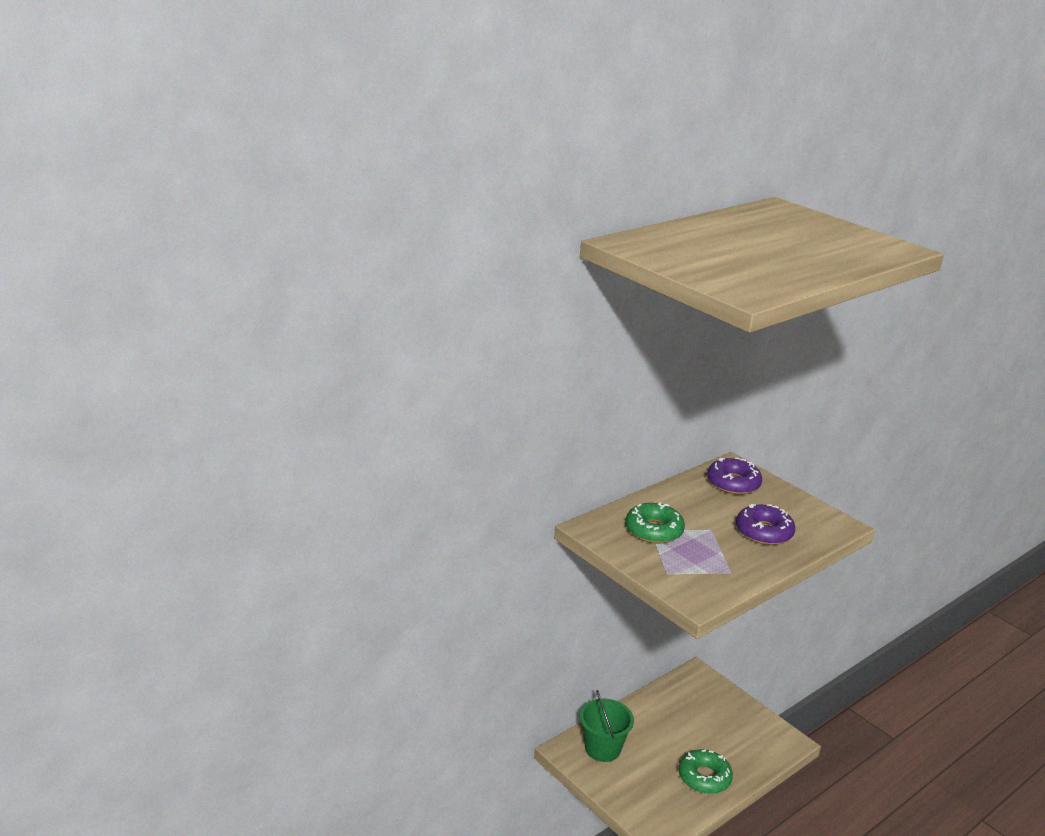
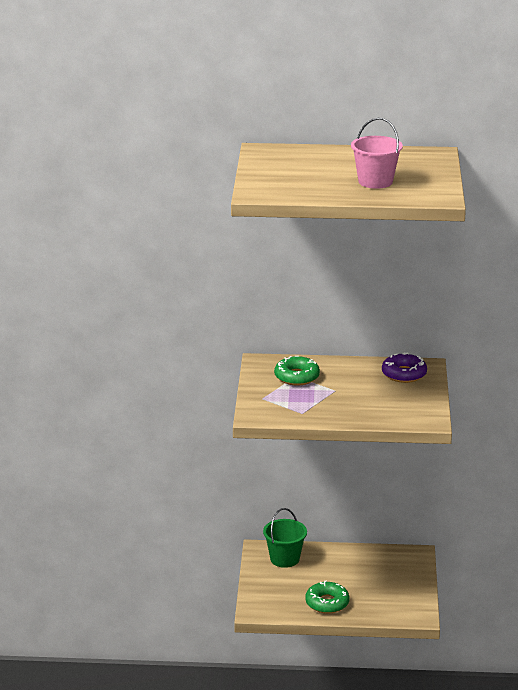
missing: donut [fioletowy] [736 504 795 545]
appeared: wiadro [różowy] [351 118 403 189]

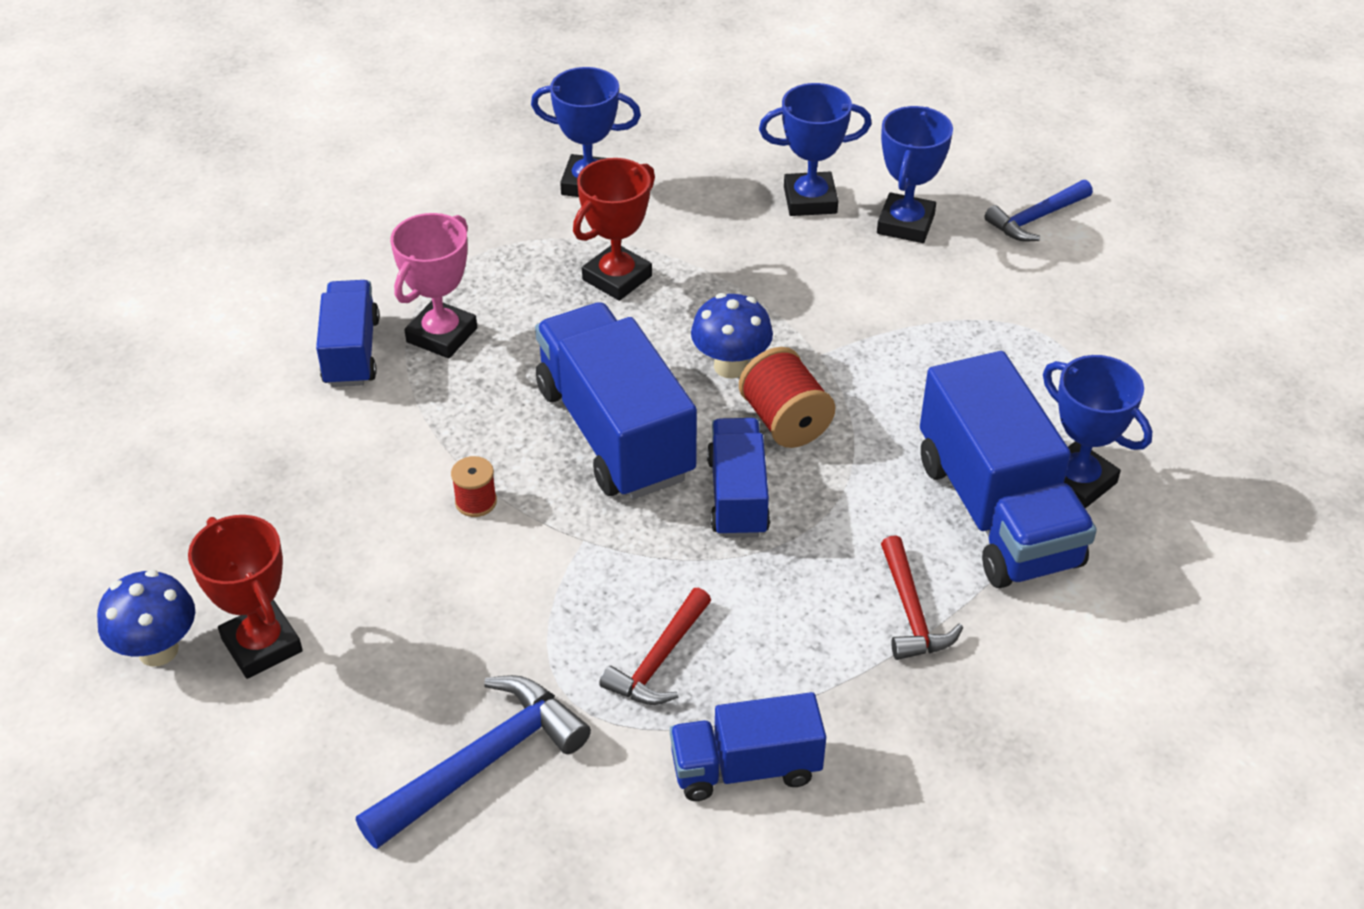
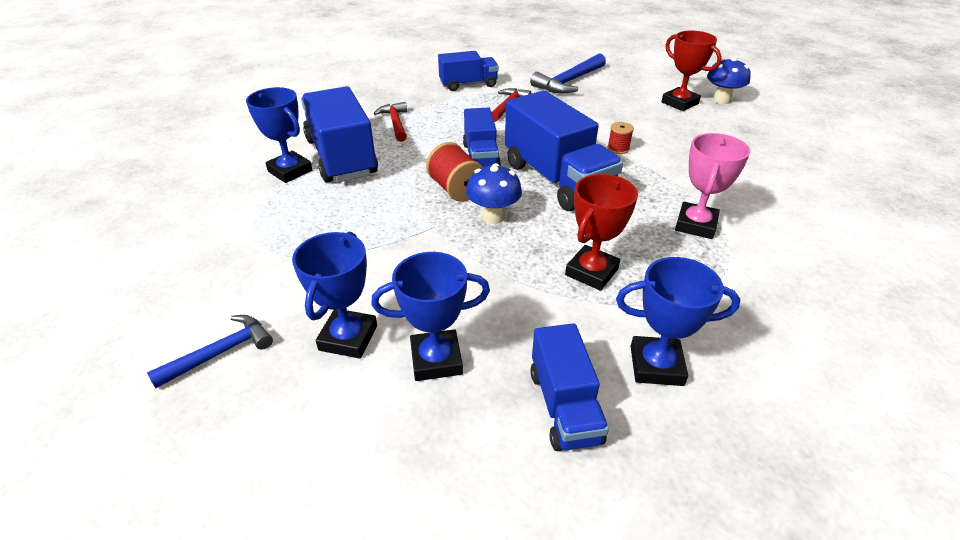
relocated: ciężarówka [niebieski] [316 280 380 387] to [531 323 609 451]

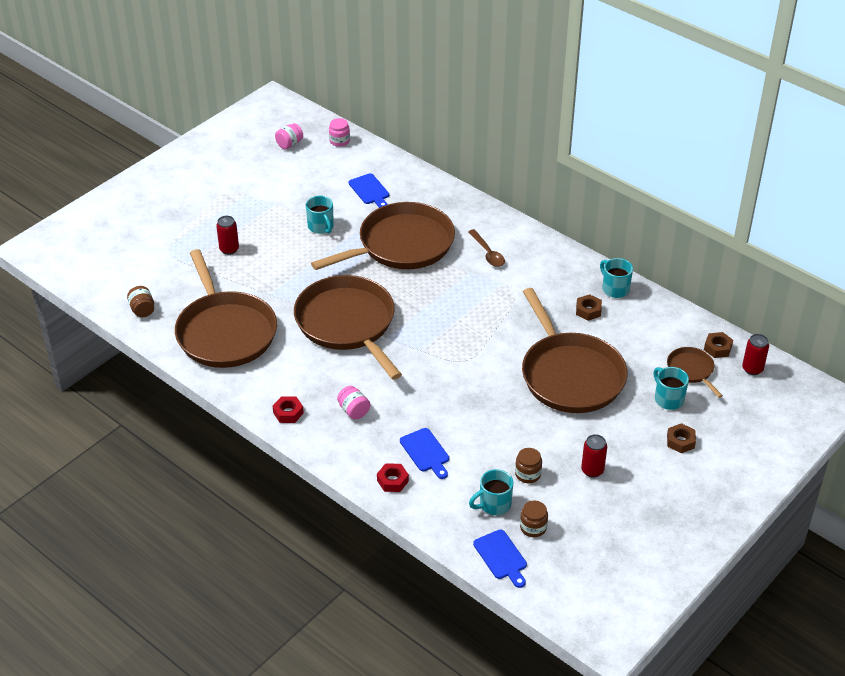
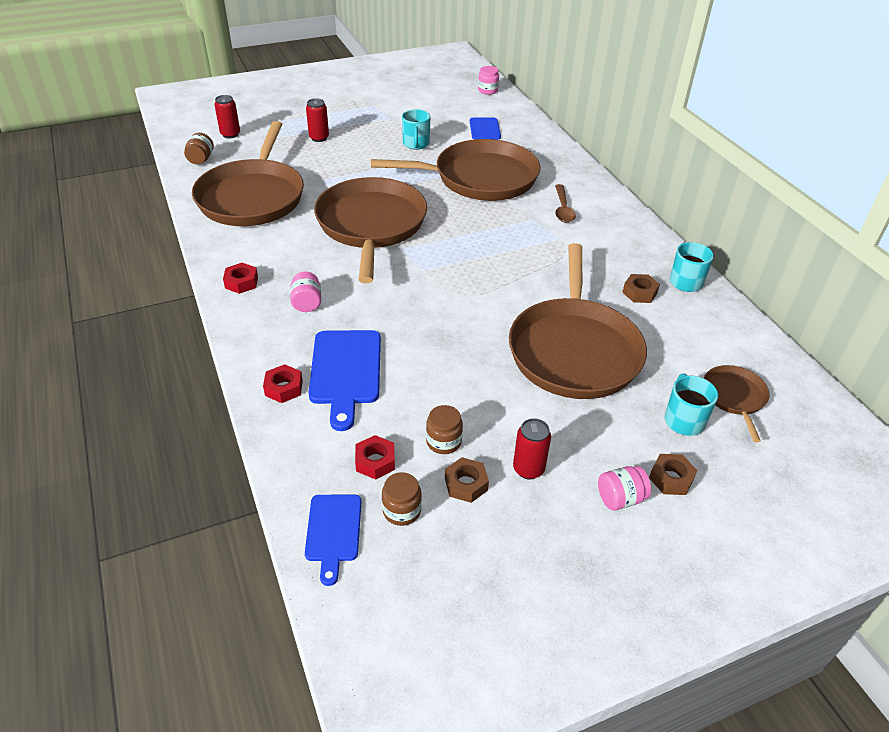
relocated: słoik [różowy] [275 123 303 149] to [598 466 651 510]; nakrętka [brązowy] [704 332 733 358] to [445 457 489 503]; puszka [czerwony] [742 334 769 375] to [214 95 240 139]
exchanged: kubek [turkusowy] [469 469 513 515] to nakrętka [czerwony] [355 435 395 480]
size: deska do krojenia [niebieski] [400 428 449 479] = [308 330 381 431] x1.60

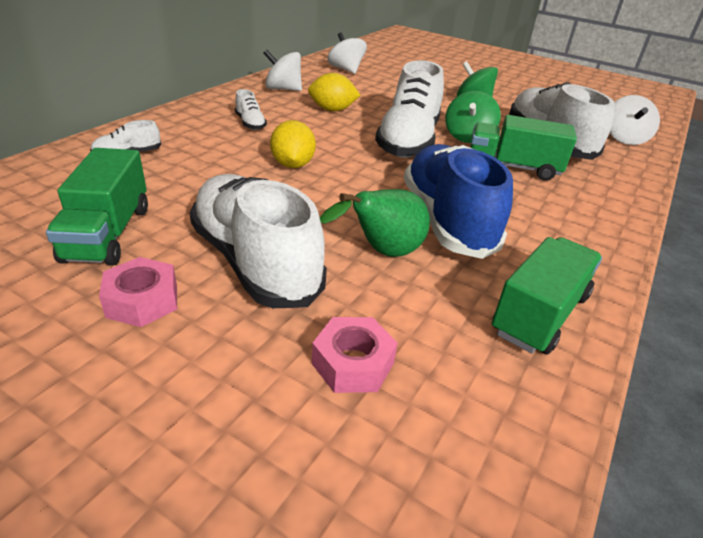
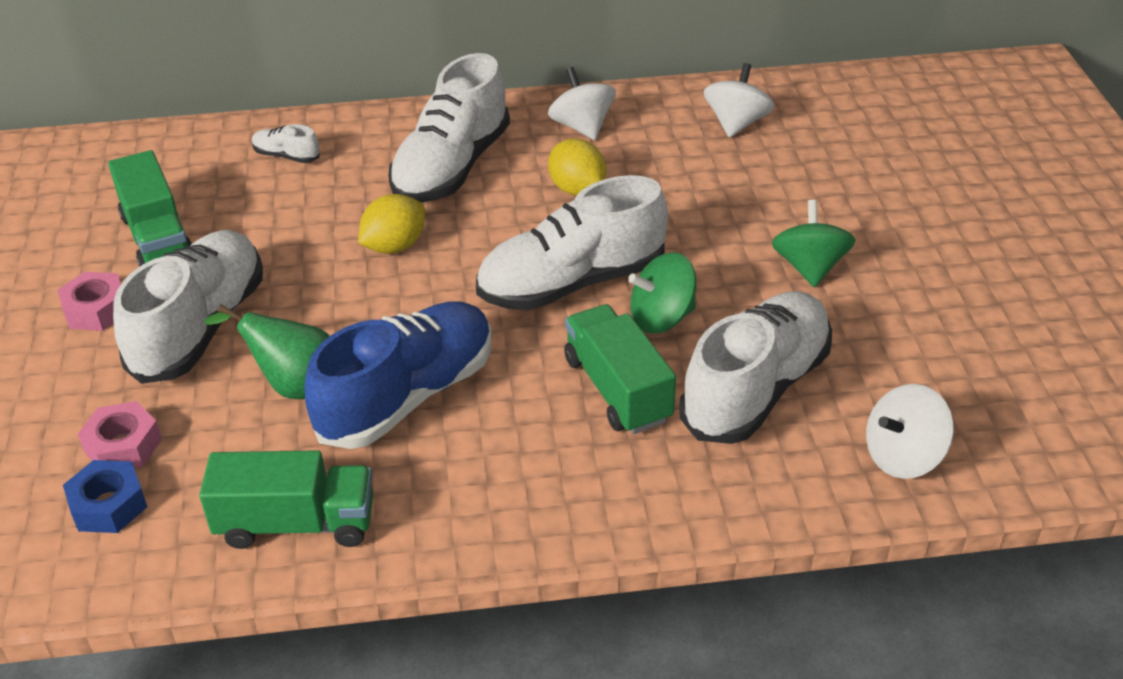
appeared: nakrętka [niebieski] [63 460 147 533]
spun: ciężarówka [zielony] [46 148 148 266] = [108 150 192 267] 75 degrees counterclockwise
size: but [biały] [235 89 267 130] = [388 53 510 202] x2.37

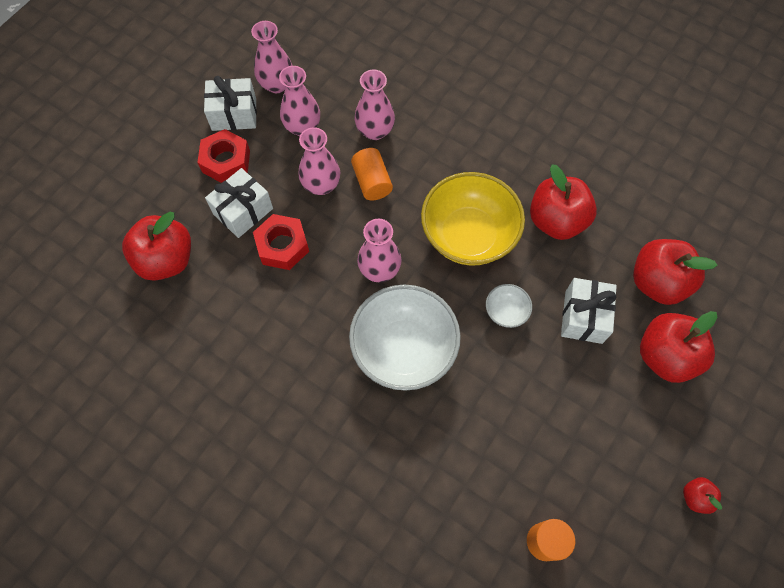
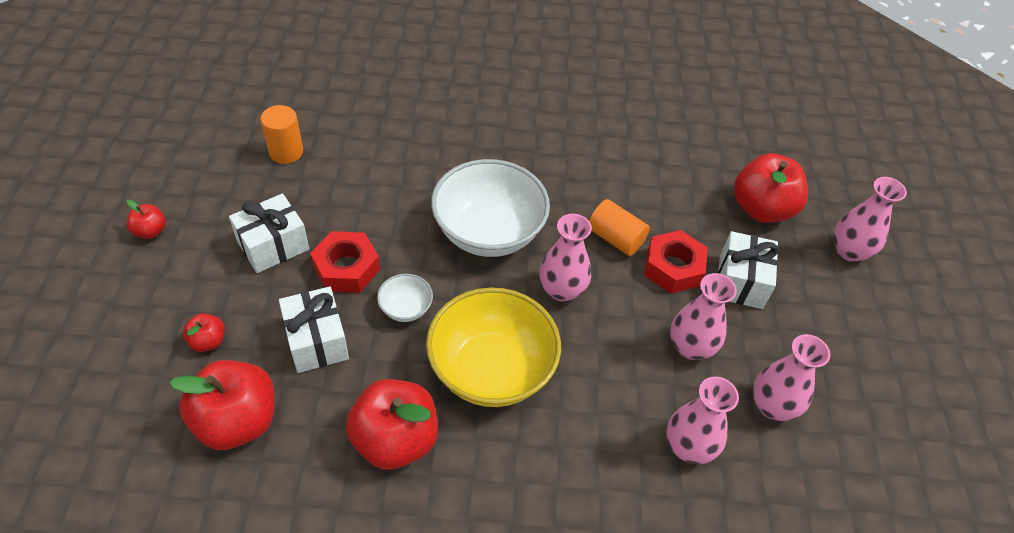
relocated: nakrętka [czerwony] [197 129 250 183] to [310 231 380 293]; prezent [biały] [204 76 257 131] to [229 193 309 273]; wazon [różowy] [251 21 293 93] to [834 177 907 262]; walec [pomarańczowy] [351 148 393 201] to [589 199 650 256]
size: jabłko [czerwony] [640 311 718 383] = [183 313 225 352] x0.47

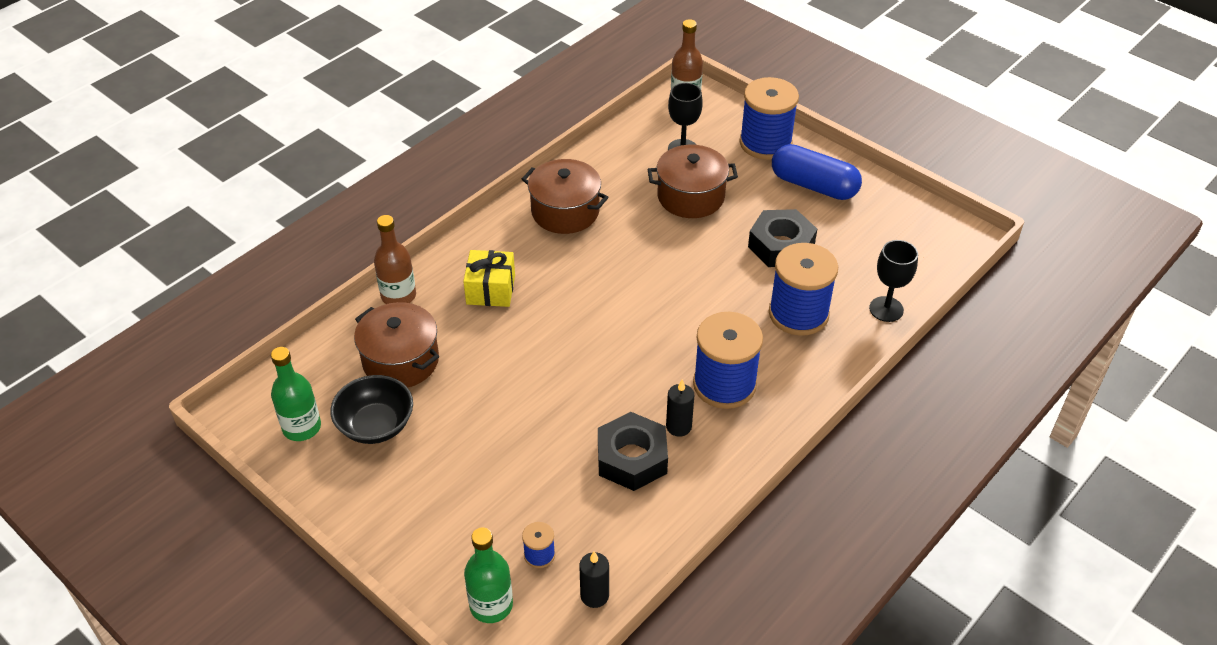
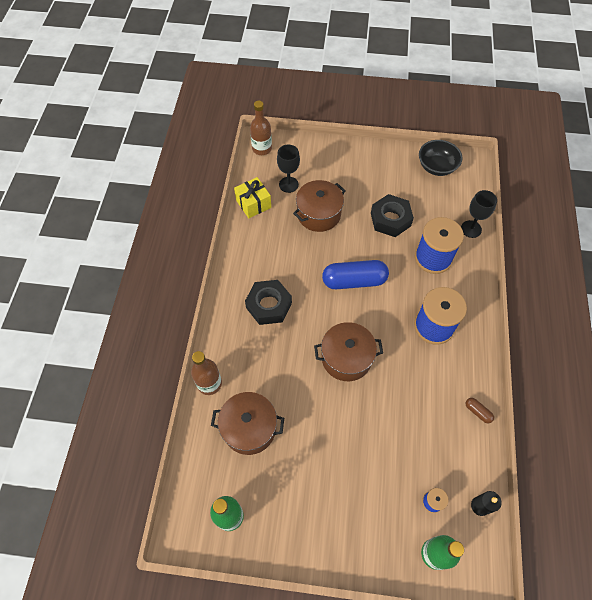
missing: świeca [czarny] [666 380 694 437]; szpulka [niebieski] [739 77 799 160]
appeared: kapsułka [brązowy] [466 398 494 423]
relocated: miska [czarny] [330 375 413 444] to [419 140 462 176]; prezent [żółty] [463 250 515 307] to [234 177 271 219]; garnek [brązowy] [522 159 608 234] to [314 322 383 381]; nakrętka [czarny] [598 412 668 491] to [245 280 292 325]; kapsułka [niebieski] [772 144 862 200] to [322 260 389 289]

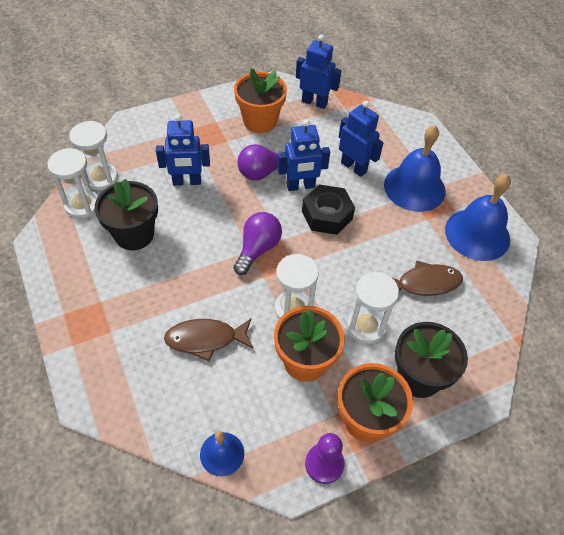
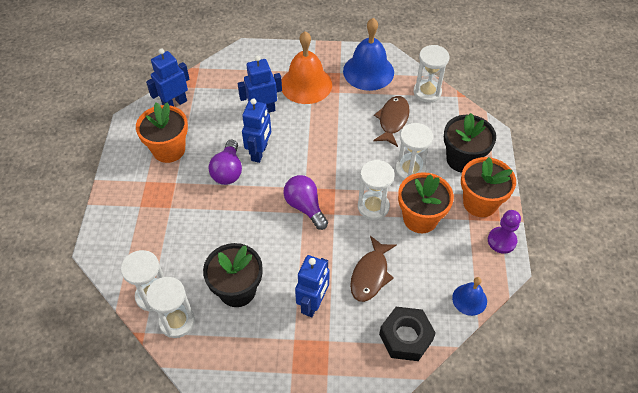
appeared: klepsydra [biały] [413 45 449 103]
relocated: robot [niebieski] [156 114 210 186] to [295 255 330 317]; nakrętka [czarny] [302 184 355 235] to [379 307 436 361]
colour: dzwonek [niebieski] [384 125 446 212] to dzwonek [pomarańczowy] [282 31 332 104]

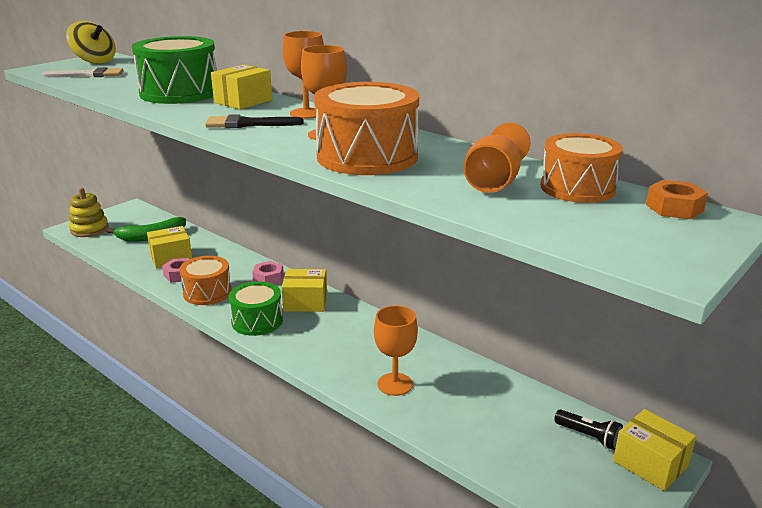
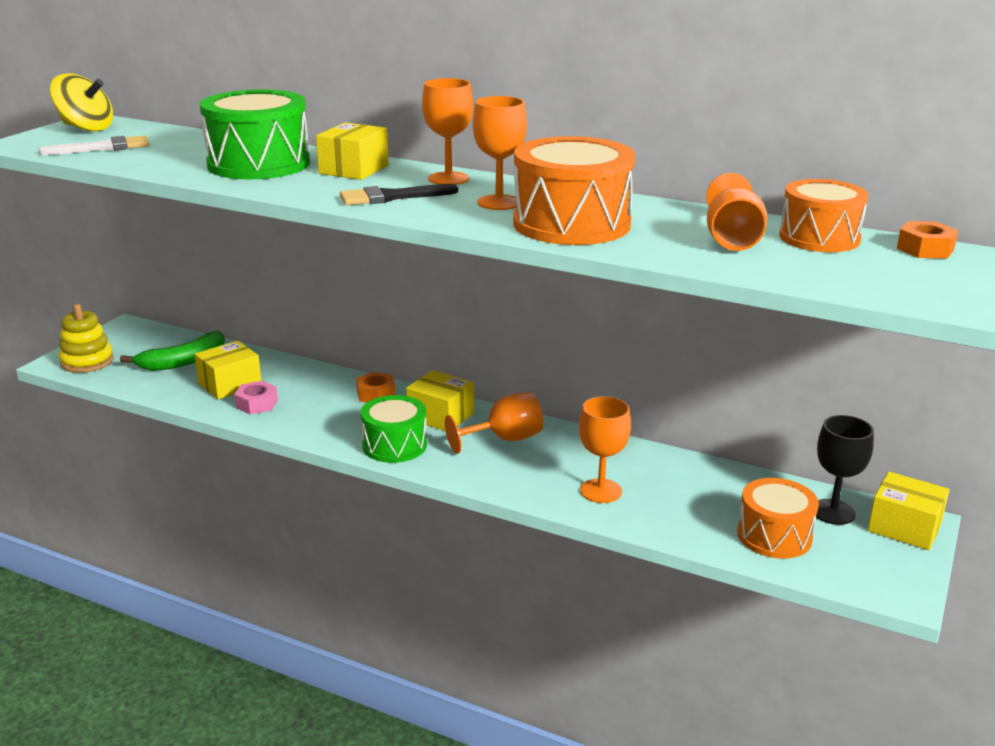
appeared: kielich [pomarańczowy] [445 392 543 454]
relocated: bęben [pomarańczowy] [179 256 232 305] to [737 478 819 559]
exchanged: latarka [czarny] [554 410 623 450] to kielich [czarny] [816 415 874 525]
colour: nakrętka [różowy] [252 261 284 285] to nakrętka [pomarańczowy] [356 372 395 403]
spun: pudełko [żółty] [282 269 327 312] = [406 370 474 431] 45 degrees clockwise

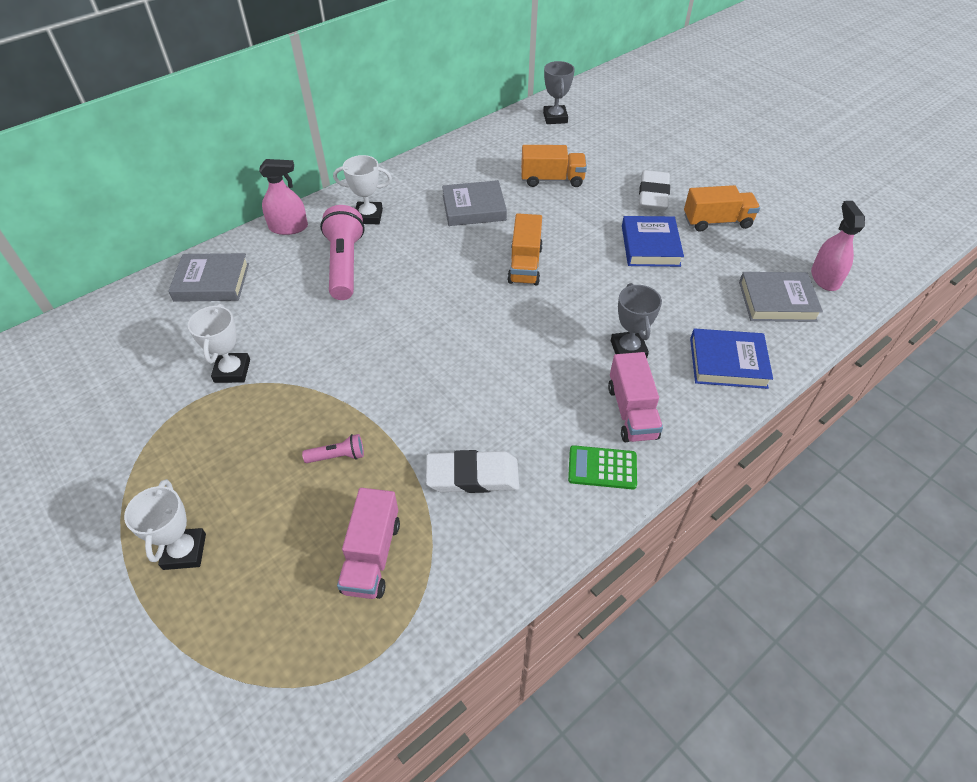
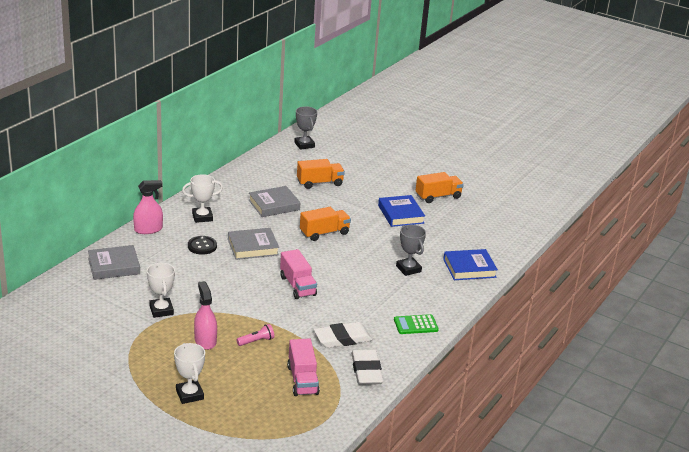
relocated: ciężarówka [różowy] [608 352 663 442] to [280 249 317 299]; gumka do mazania [biały] [639 170 670 210] to [351 349 383 385]; książka [szary] [739 272 823 322] to [228 228 279 260]; spryskiwacz [różowy] [811 201 865 291] to [194 281 217 350]
exchanged: latarka [różowy] [320 205 365 300] to guzik [czarny] [188 236 217 255]
spun: ciężarówka [pomarańczowy] [507 213 543 286] = [300 207 351 241] 105 degrees counterclockwise

